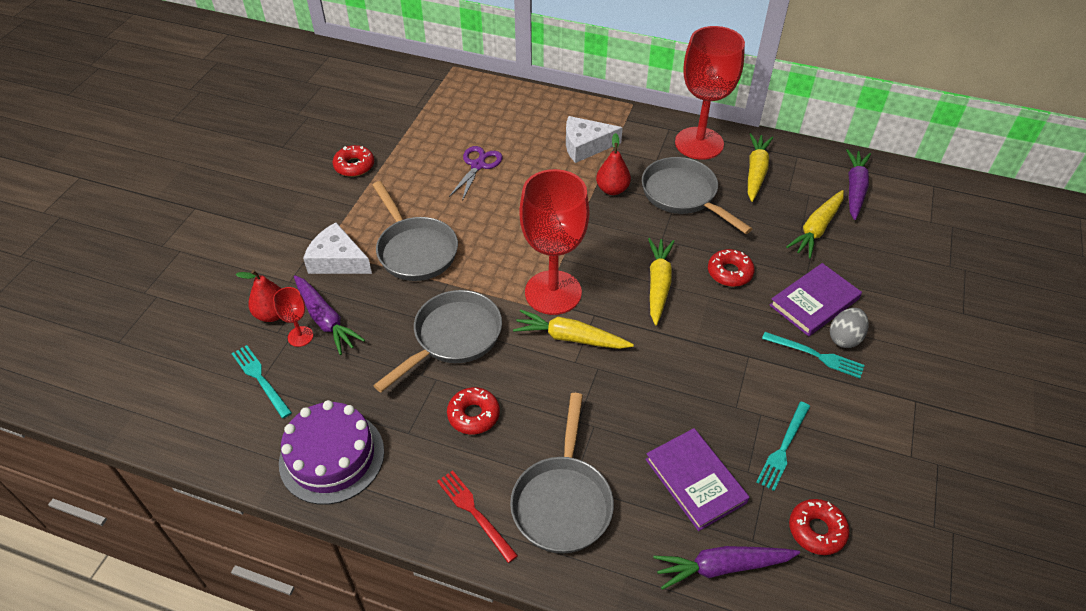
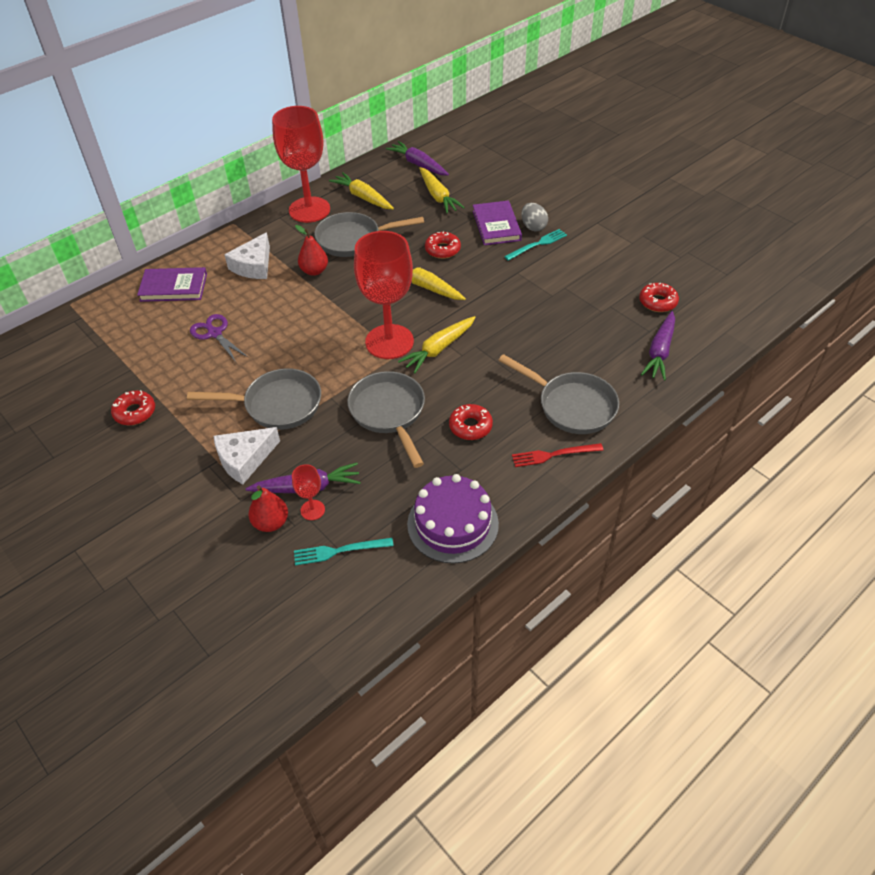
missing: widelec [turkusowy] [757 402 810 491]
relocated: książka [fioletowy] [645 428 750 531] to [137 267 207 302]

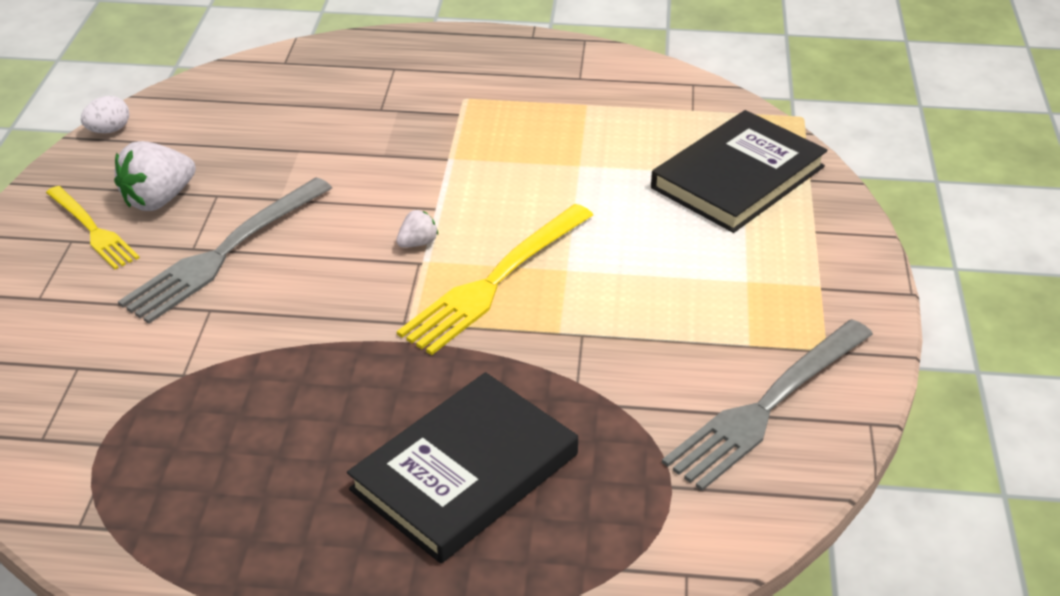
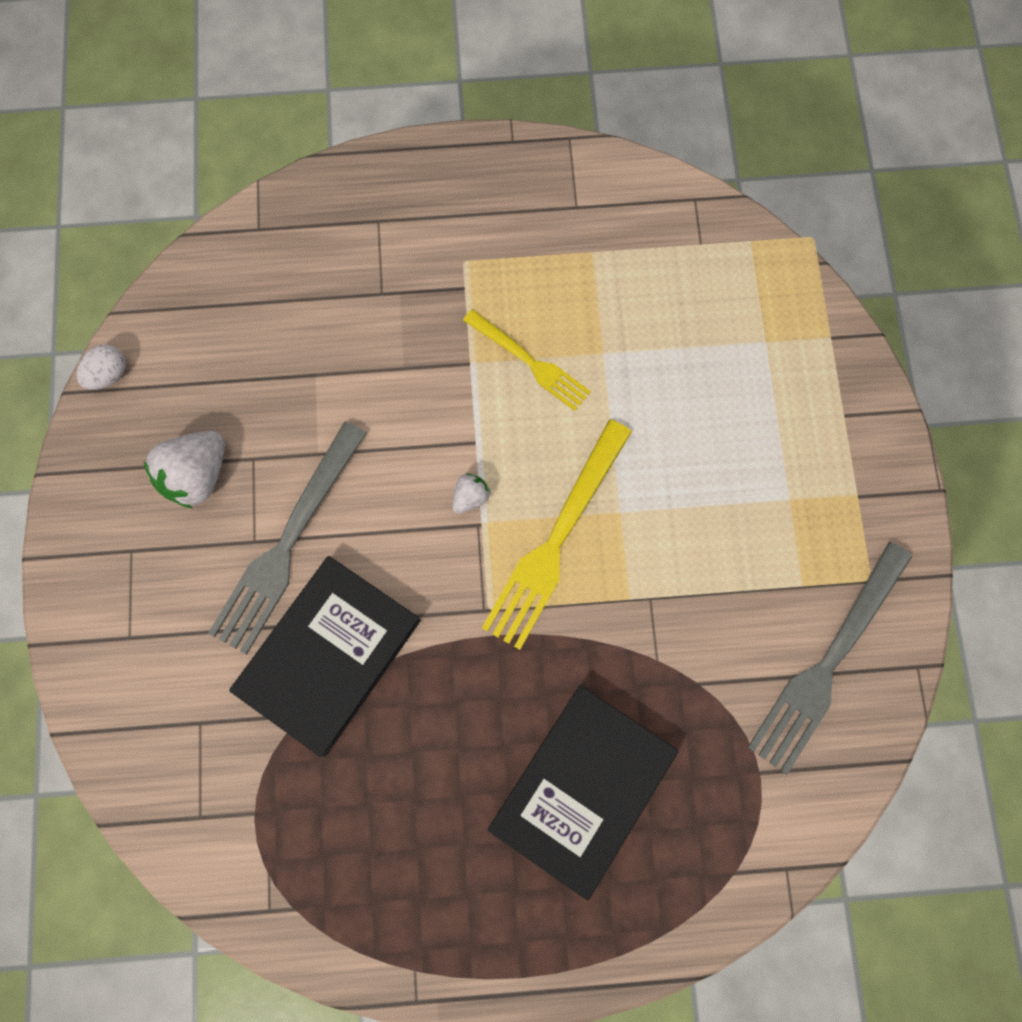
relocated: widelec [żółty] [46 186 139 269] to [463 309 591 411]; książka [czarny] [651 110 828 233] to [229 556 421 757]

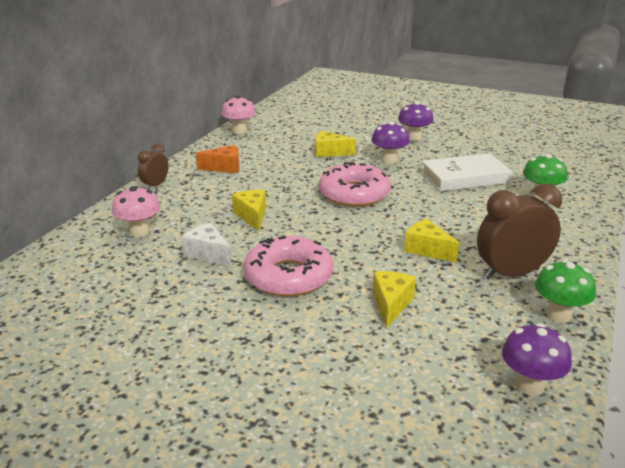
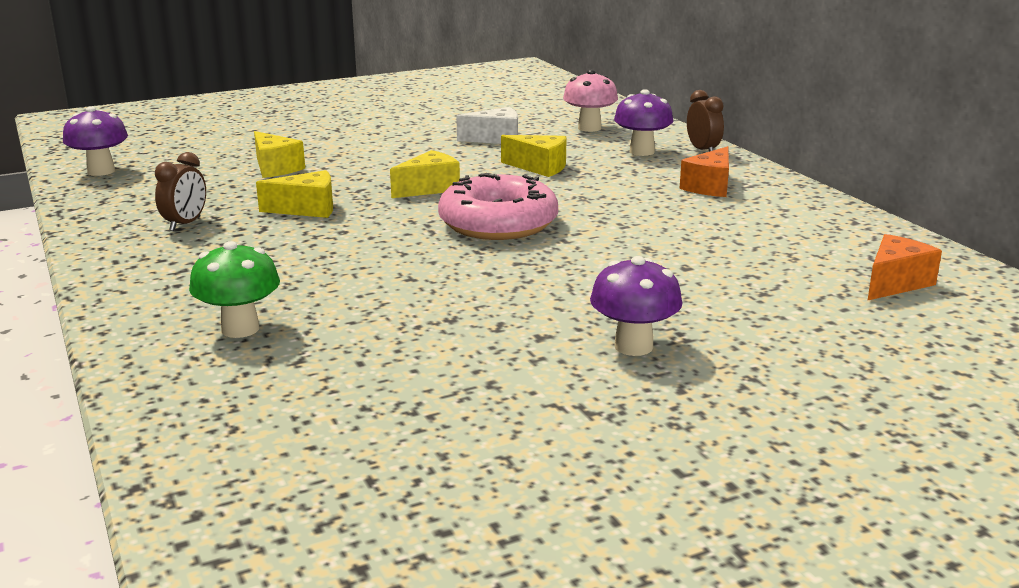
missing: grzyb [różowy] [221 95 256 134]; donut [różowy] [244 236 333 297]; książka [biały] [421 153 512 192]; grzyb [zielony] [535 260 596 323]
appeared: ser [pomarańczowy] [867 234 942 301]
relocated: ser [żółty] [315 131 356 157] to [390 150 460 198]; grzyb [fioletowy] [371 121 410 164] to [614 89 673 156]
size: budzik [brązowy] [477 184 562 280] = [155 152 206 231] x0.54

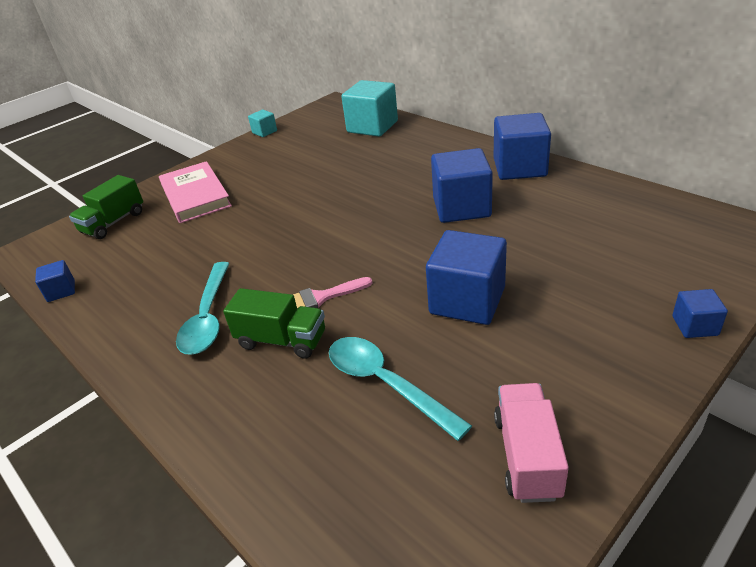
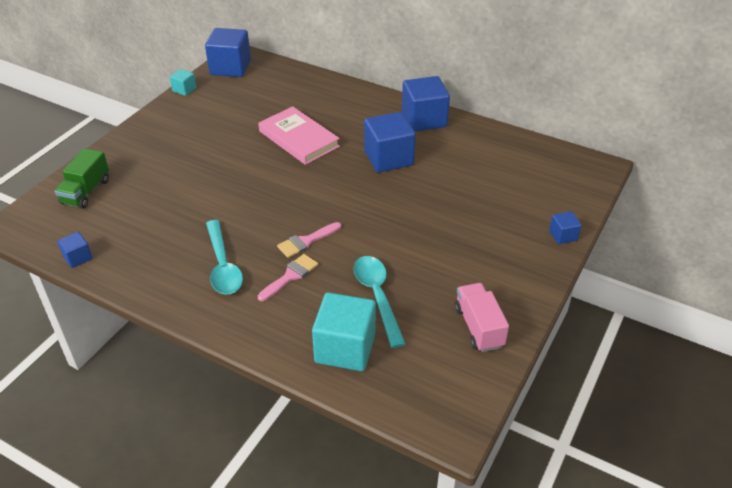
relocated: książka [różowy] [159 161 232 223] to [258 106 340 165]; sześcian [turkusowy] [342 80 398 137] to [312 292 376 371]; sześcian [niebieski] [426 230 507 325] to [205 28 251 77]
exchanged: ciężarówka [zielony] [223 288 325 359] to pędzel [różowy] [258 254 318 301]
spun: łyżka [turkusowy] [329 337 472 441] = [353 256 406 348] 45 degrees clockwise

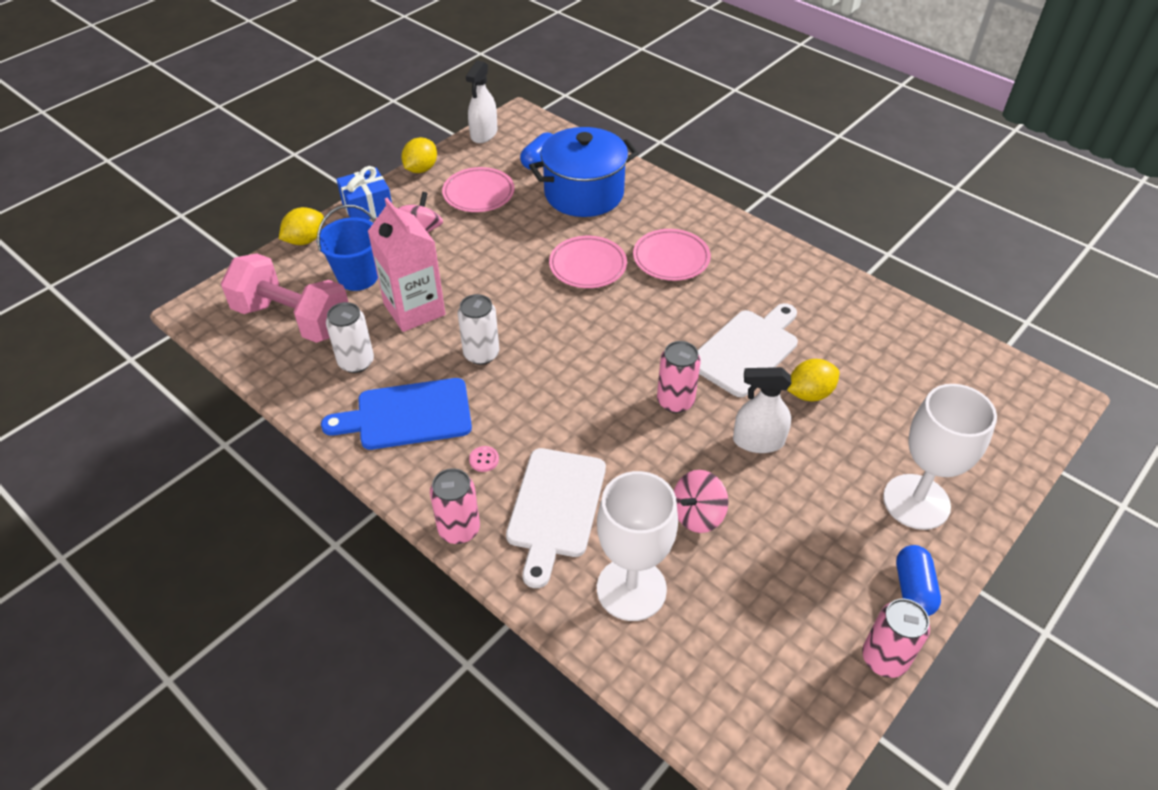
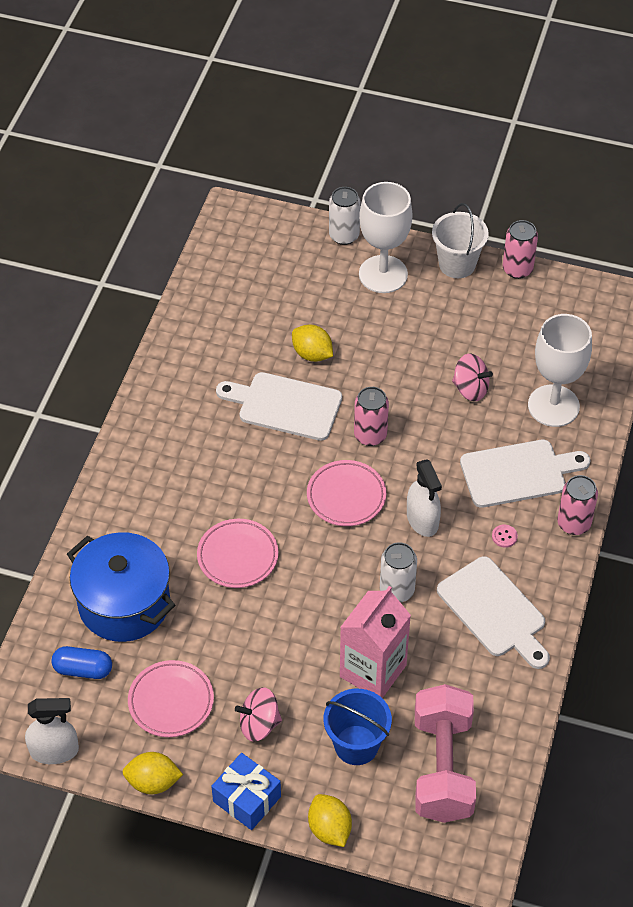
relocated: puszka [biały] [326 302 374 373] to [329 187 361 245]; talerz [różowy] [633 229 711 281] to [307 460 386 526]; spryskiwacz [biały] [733 367 792 453] to [407 459 442 537]
exchanged: kapsułka [niebieski] [896 545 941 616] to wiadro [biały] [432 203 489 278]
colour: deska do krojenia [niebieski] [321 378 472 450] to deska do krojenia [biały] [437 556 550 669]
spun: cytryna [żółty] [279 207 324 245] = [308 794 352 847] 45 degrees clockwise

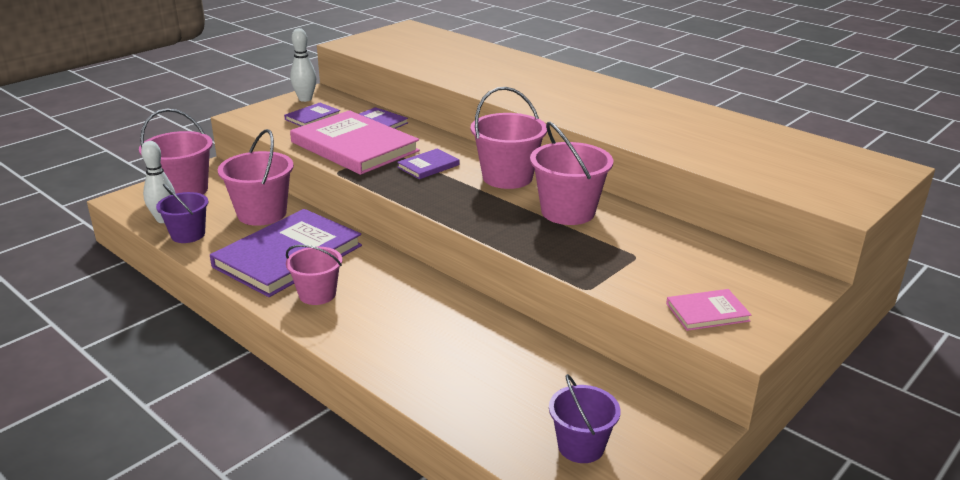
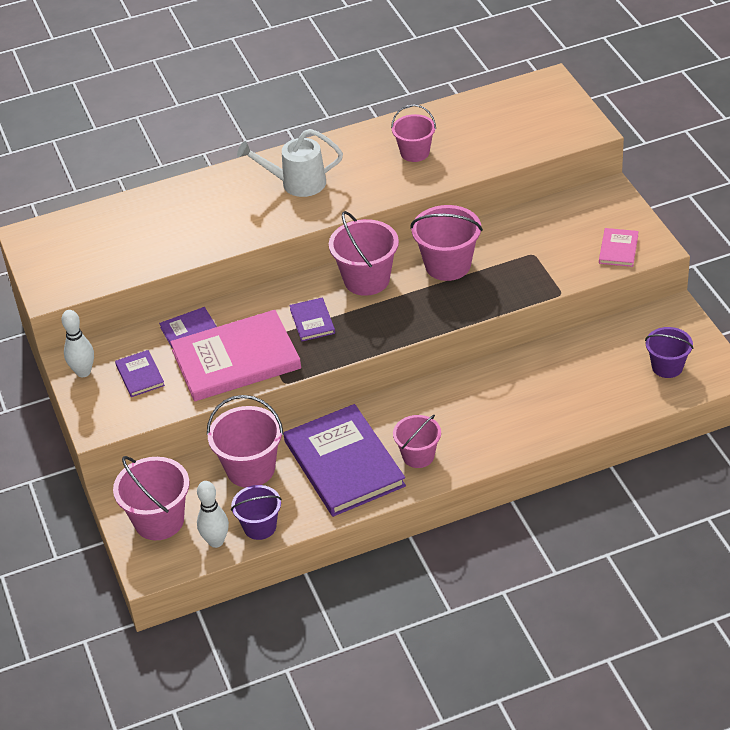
appeared: konewka [biały] [237 129 343 197]; wiadro [różowy] [391 104 436 162]

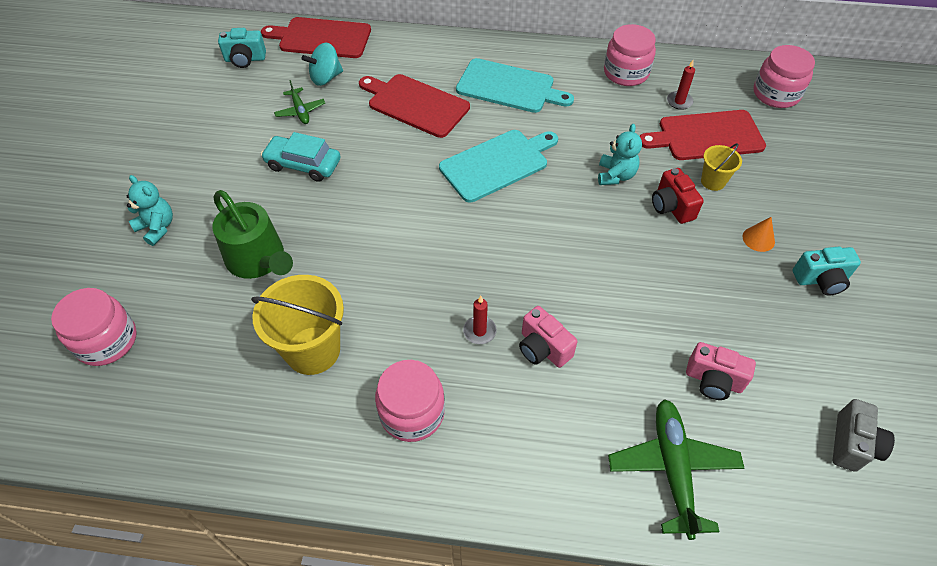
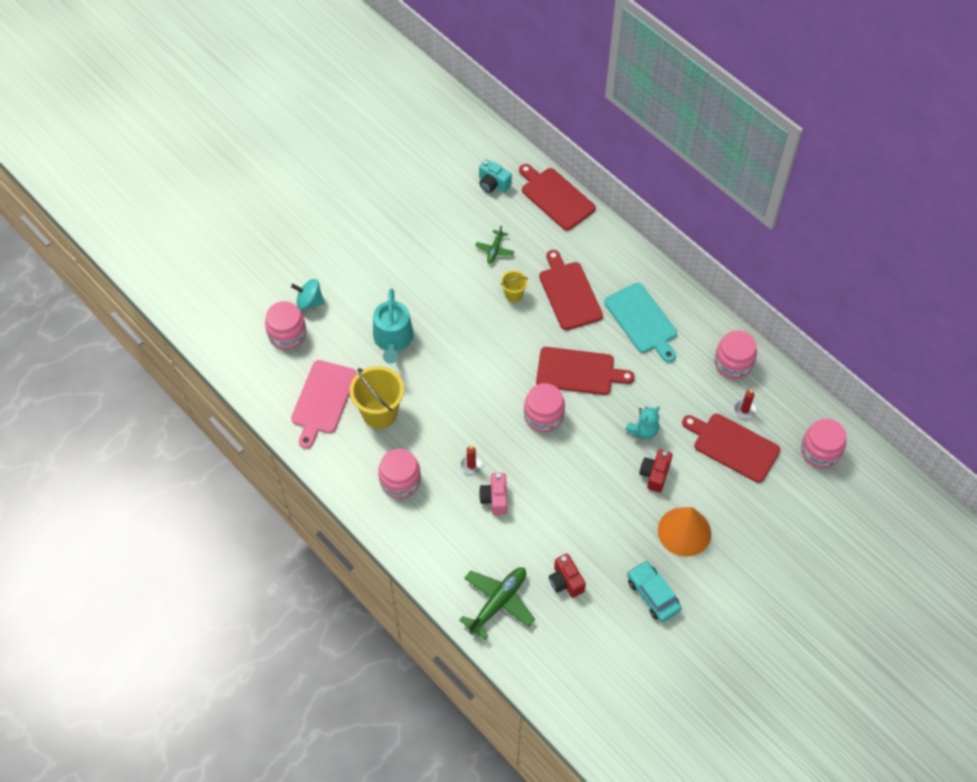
missing: miś [turkusowy] [127 175 173 246]; aparat fotograficzny [turkusowy] [793 247 861 296]; aparat fotograficzny [szary] [832 399 895 472]
appeared: deska do krojenia [różowy] [291 360 357 449]; słoik [różowy] [524 383 565 433]
relocated: samochód [turkusowy] [261 132 341 182] to [627 561 681 622]; bączek [turkusowy] [302 43 343 86] to [291 279 325 310]; wiadro [żółty] [701 143 742 191] to [501 270 528 302]
colour: konewka [zielony] [212 190 293 279] to konewka [turkusowy] [373 288 414 364]; deska do krojenia [turkusowy] [439 130 558 202] to deska do krojenia [czerwony] [536 347 635 395]; aparat fotograficzny [różowy] [686 342 756 400] to aparat fotograficzny [czerwony] [549 554 586 598]
size: stożek [pomarańczowy] [742 217 775 252] = [658 507 711 557] x2.24

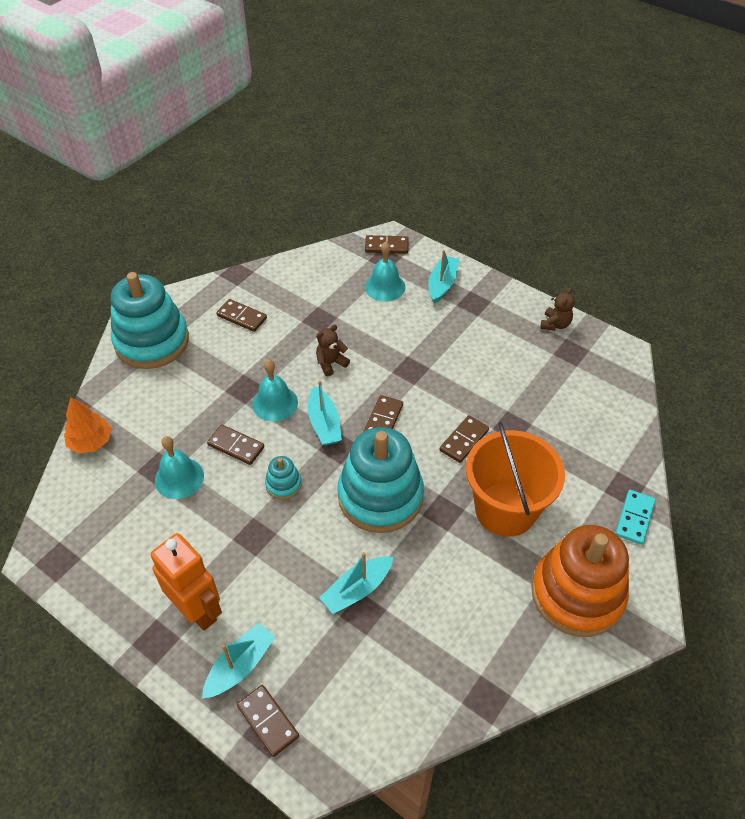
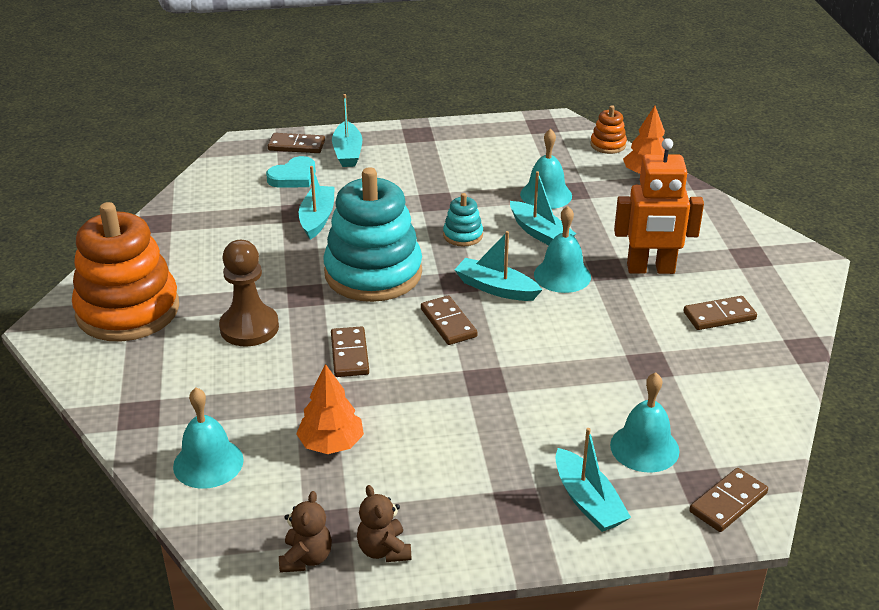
missing: zabawka nakładanka [turkusowy] [111 272 189 369]; kostka domina [turkusowy] [615 490 656 545]
appeared: dzwonek [turkusowy] [173 388 244 489]; serce [turkusowy] [266 156 316 188]; drzewko [pomarańczowy] [296 364 364 454]; zabawka nakładanka [pomarańczowy] [591 105 627 154]
relocated: robot [pomarańczowy] [151 533 222 631] to [614 138 704 274]; miś [brązowy] [316 324 350 376] to [279 491 332 573]
exchanged: kostka domina [brązowy] [207 425 264 465] to łódka [turkusowy] [510 171 576 245]; wiadro [pomarańczowy] [466 422 565 537] to pionek [brązowy] [219 240 279 346]

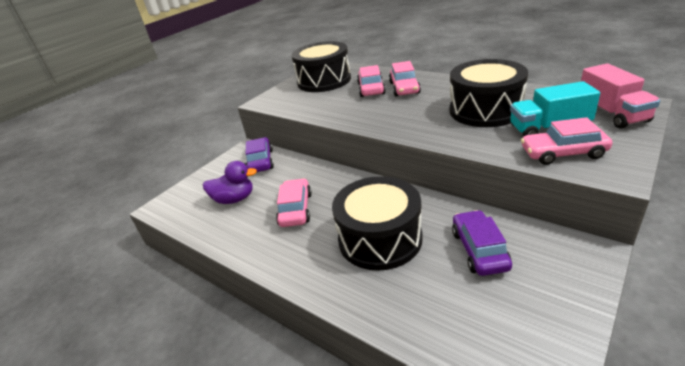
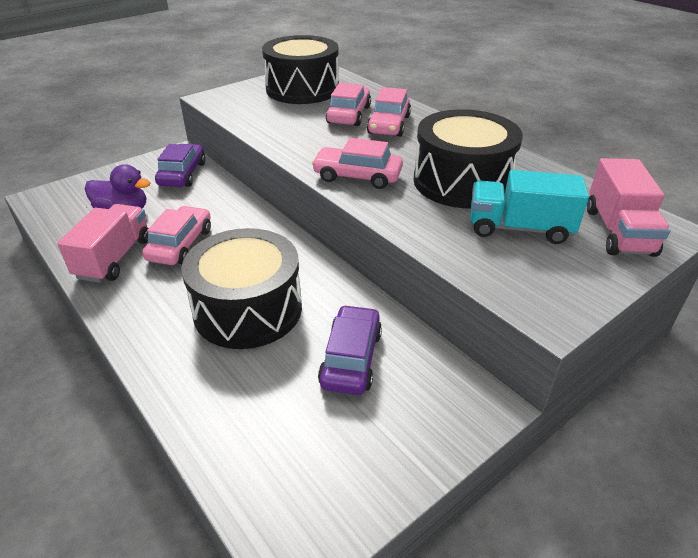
appeared: ciężarówka [różowy] [57 204 148 283]
relocated: samochód [różowy] [521 117 612 165] to [312 138 403 189]

